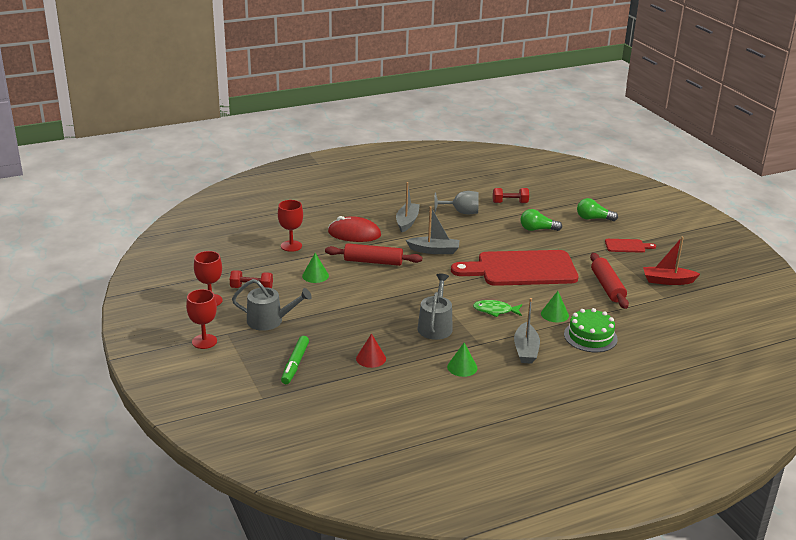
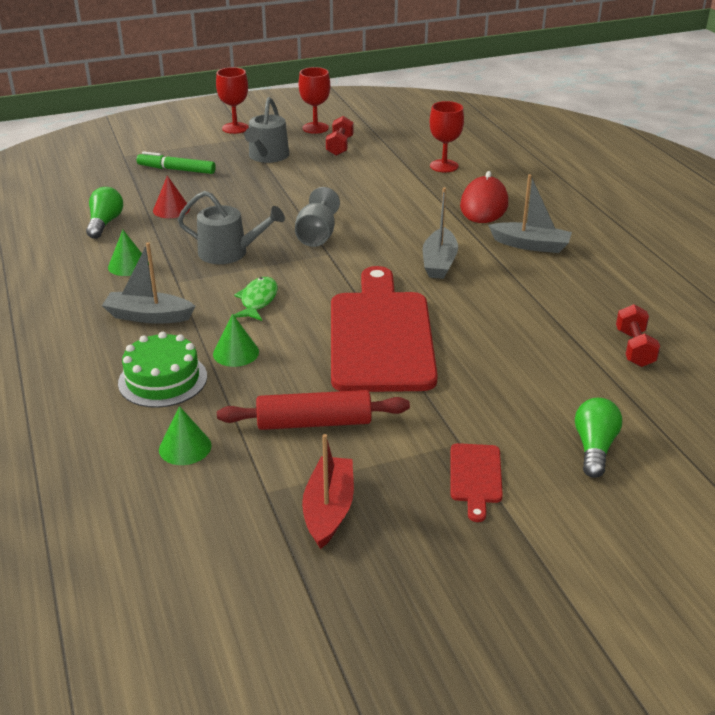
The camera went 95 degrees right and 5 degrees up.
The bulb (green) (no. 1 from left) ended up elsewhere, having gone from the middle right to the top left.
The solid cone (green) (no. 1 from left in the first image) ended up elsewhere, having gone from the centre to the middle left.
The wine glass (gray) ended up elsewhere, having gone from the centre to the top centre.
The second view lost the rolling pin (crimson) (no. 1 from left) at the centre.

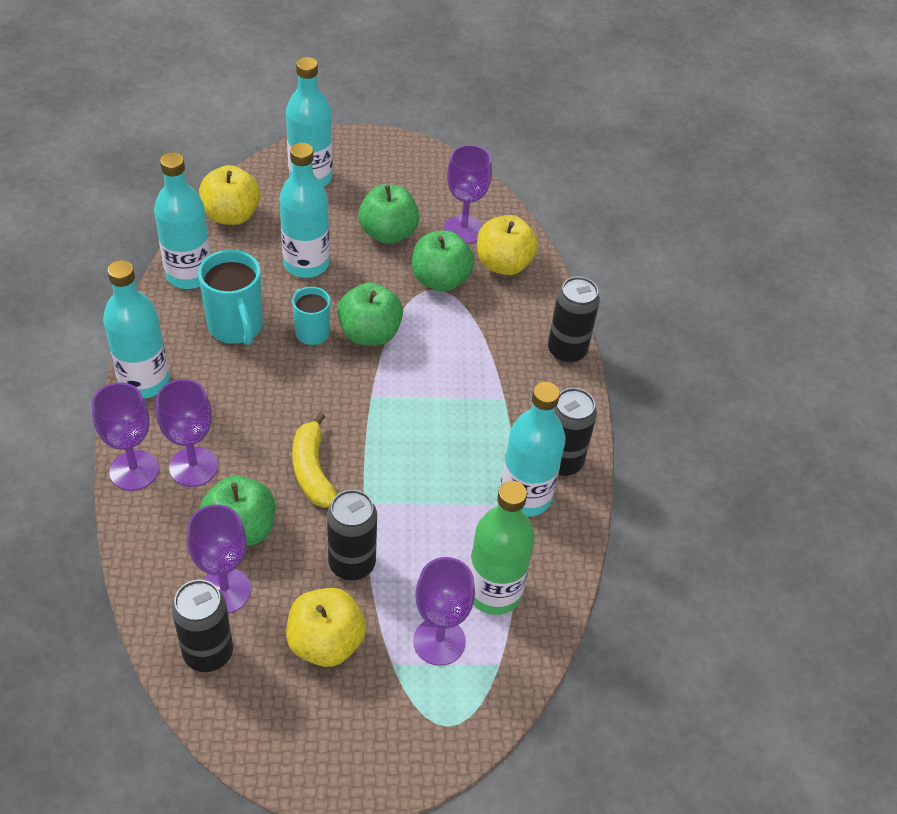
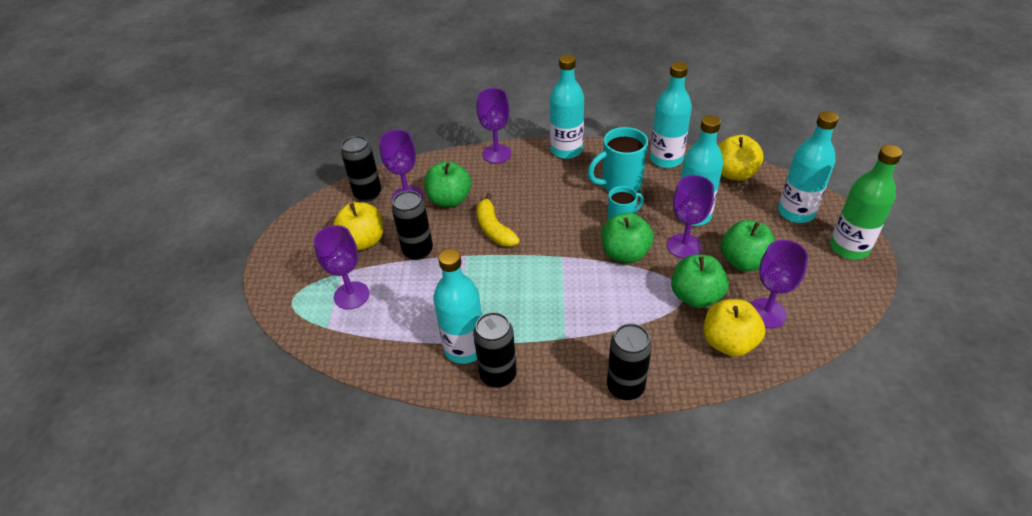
The camera went 100 degrees right and 5 degrees down.
The banana (bright yellow) at the centre ended up facing another way, 105 degrees counterclockwise from before.
The wine glass (royal purple) (no. 2 from left in the first image) ended up elsewhere, having gone from the middle left to the middle right.
The bottle (green) ended up elsewhere, having gone from the bottom centre to the middle right.

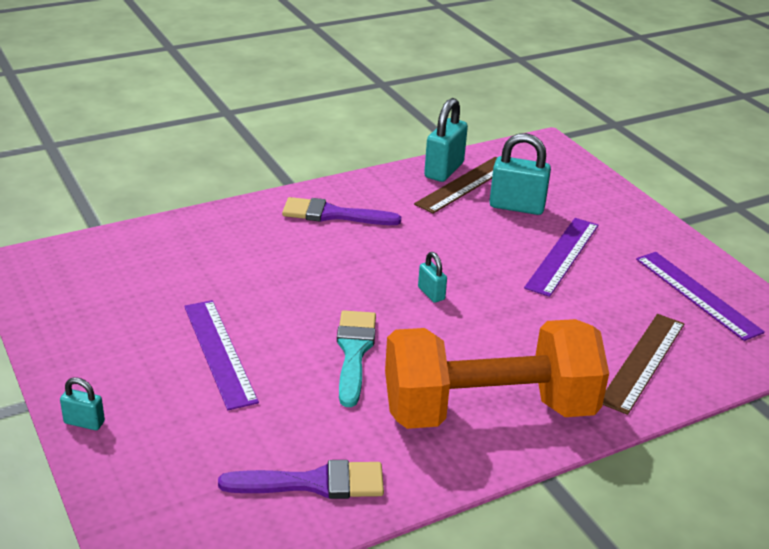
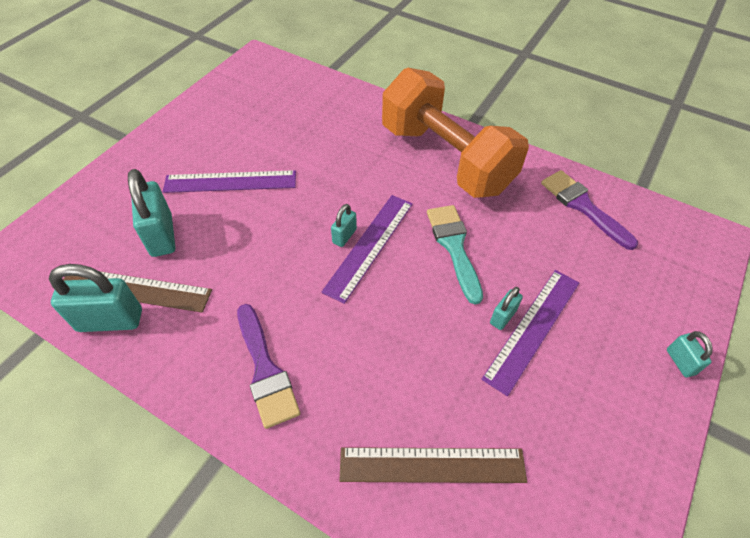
The camera went 120 degrees left and 20 degrees up.
The straightedge (royal purple) (no. 3 from left in the first image) ended up elsewhere, having gone from the middle right to the centre.
The straightedge (russet) (no. 2 from left) ended up elsewhere, having gone from the middle right to the bottom centre.
The brush (aqua) at the centre ended up facing another way, 105 degrees clockwise from before.
The second view gained the lock (aqua) (no. 4 from left) at the middle right.

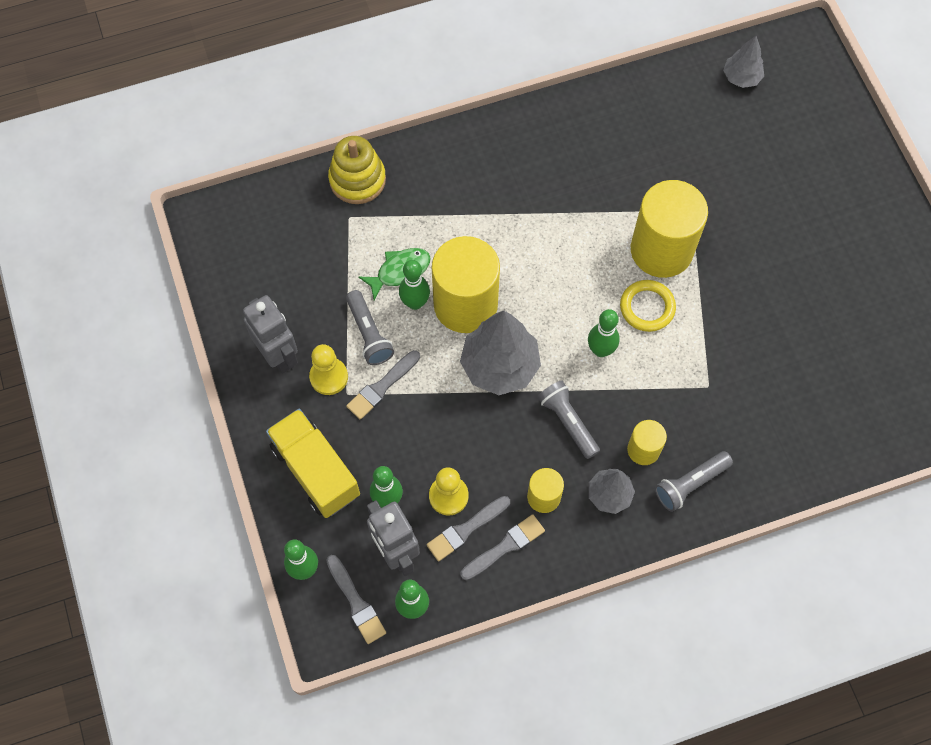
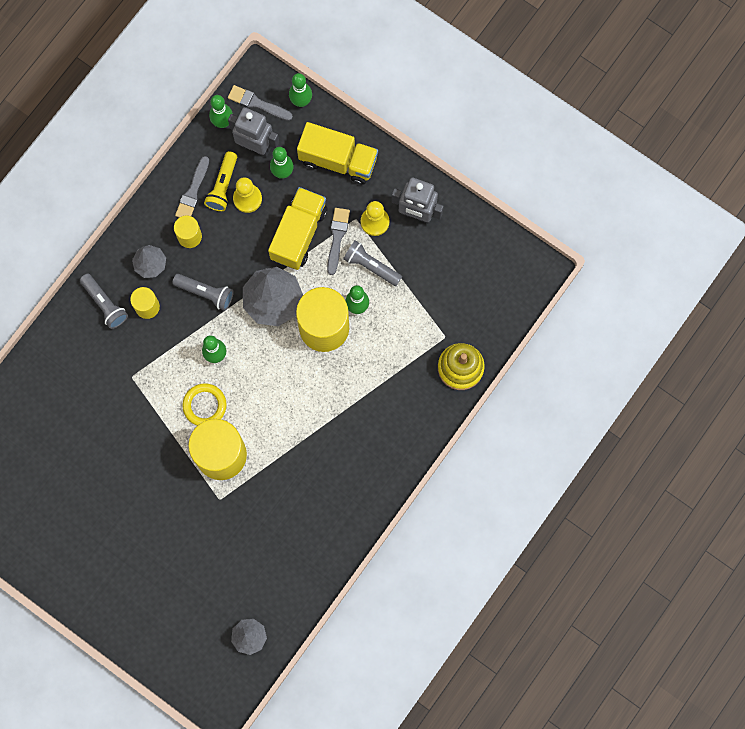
The camera went 145 degrees right and 10 degrees up.
The pocket torch (gray) (no. 3 from left in the first image) at the middle right ended up facing another way, 120 degrees clockwise from before.
Where the brush (gray) (no. 3 from left) stood at the bottom centre, the pocket torch (bright yellow) came to stand at the top left.
The second view gained the truck (bright yellow) (no. 1 from left) at the top centre.
The second view lost the fish (green) at the centre.

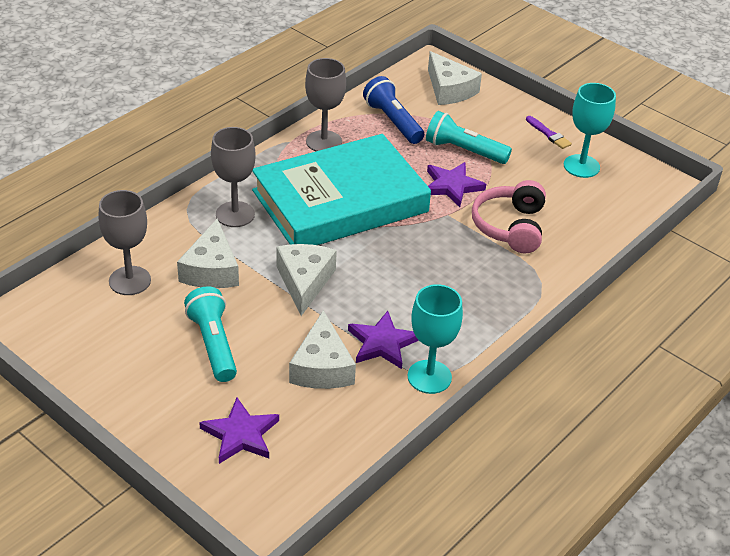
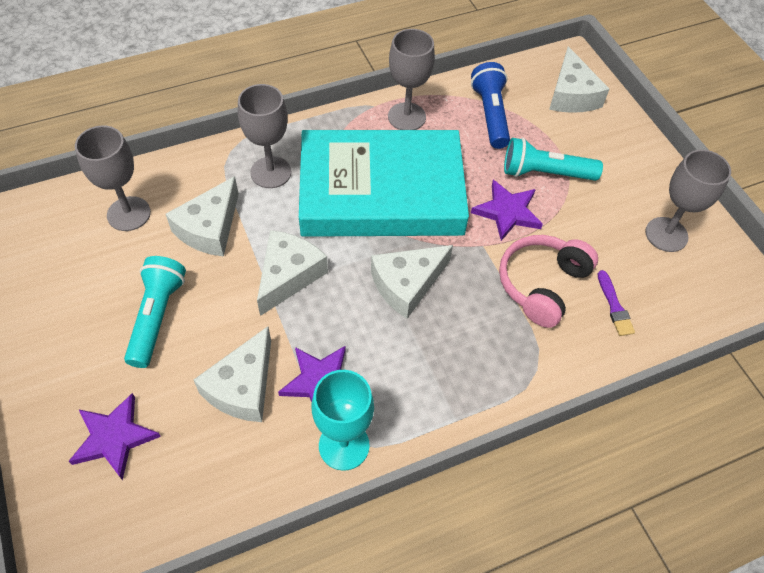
The camera went 25 degrees right and 15 degrees up.
The second view gained the cheese (snow-white) (no. 4 from left) at the centre.
The pocket torch (aqua) (no. 2 from left) at the top centre ended up facing another way, 45 degrees counterclockwise from before.
The brush (royal purple) ended up elsewhere, having gone from the top right to the middle right.
What was the wine glass (aqua) (no. 2 from left) at the top right turned into the wine glass (gray) (no. 4 from left) at the middle right.

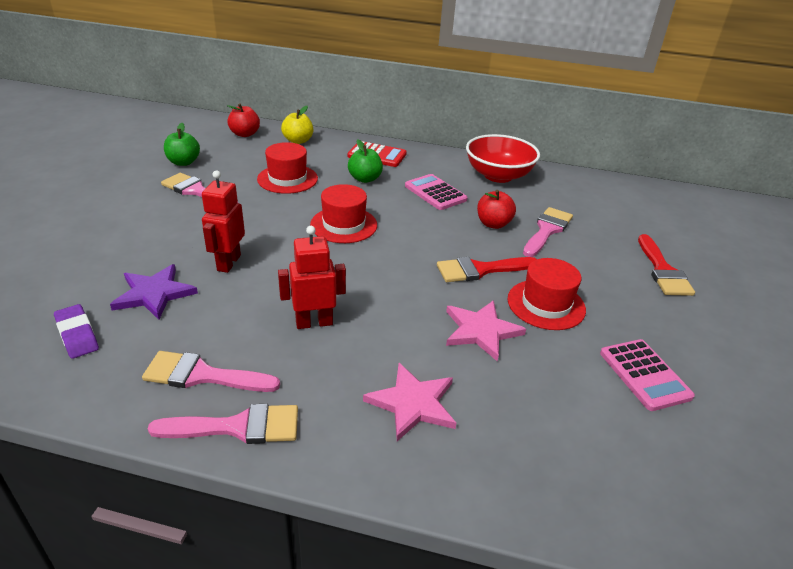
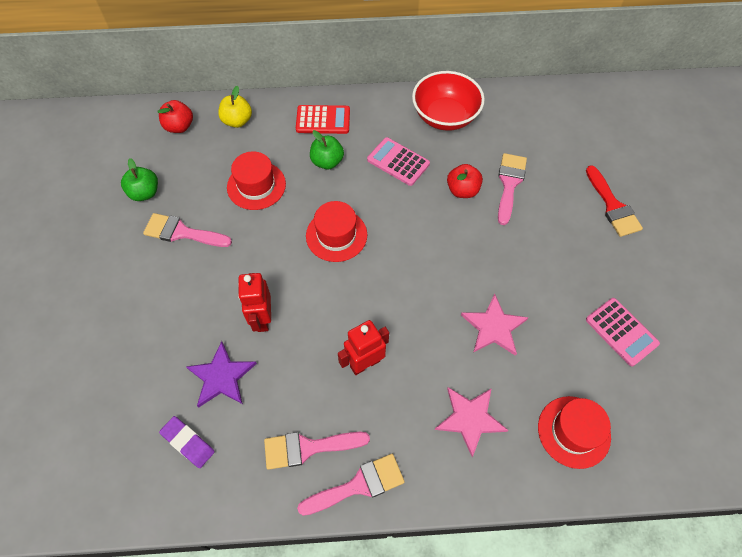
The camera went 15 degrees left and 25 degrees up.
The top hat (crimson) (no. 3 from left) ended up elsewhere, having gone from the middle right to the bottom right.
The second view lost the brush (crimson) (no. 1 from left) at the centre.

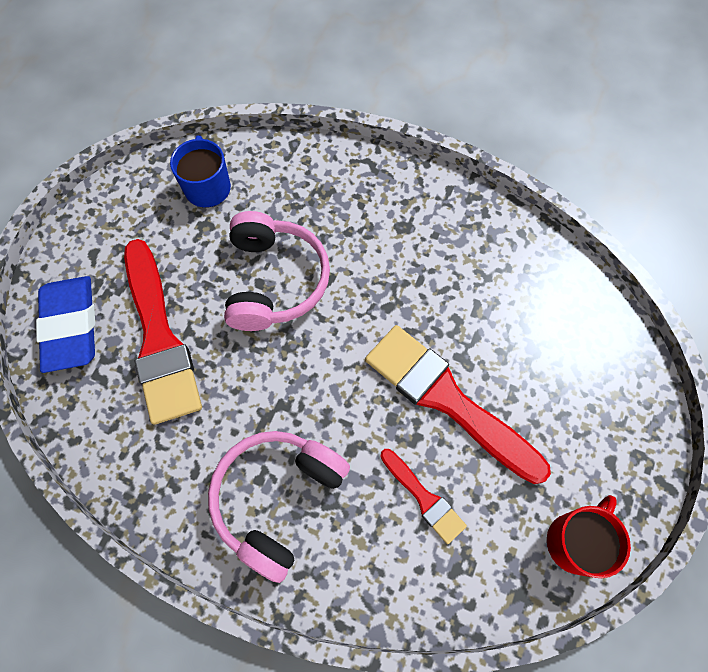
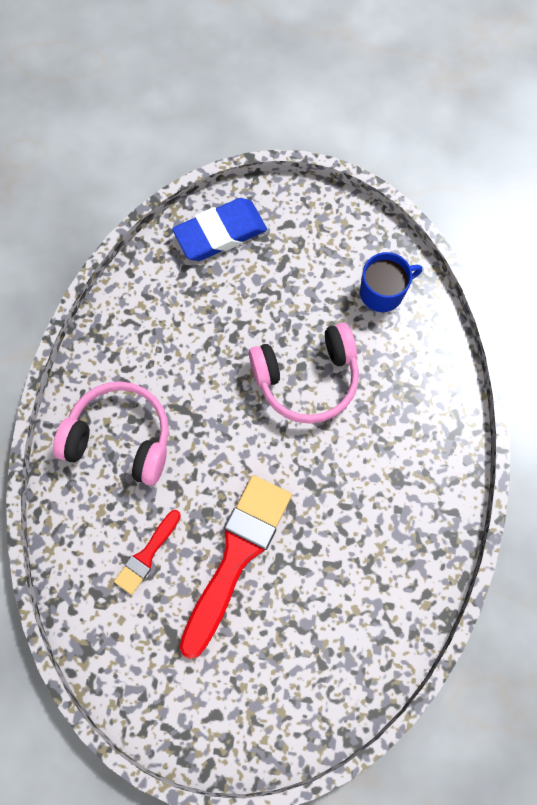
The camera went 75 degrees right and 5 degrees up.
The second view lost the brush (crimson) (no. 1 from left) at the middle left.
The second view lost the coffee mug (crimson) at the bottom right.

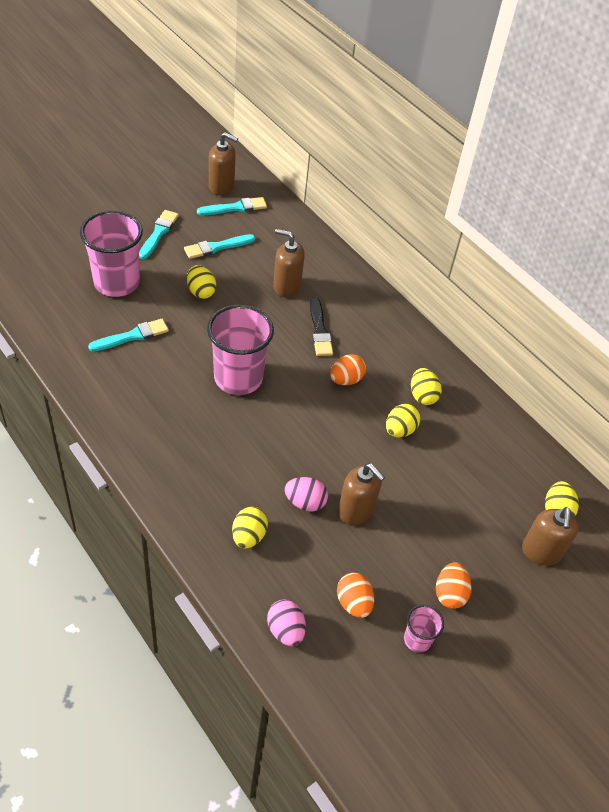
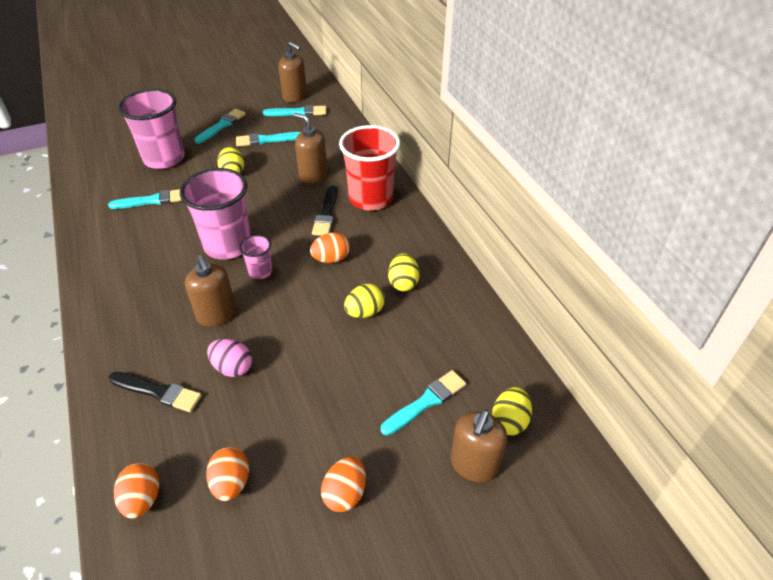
The camera went 20 degrees right and 5 degrees down.
Where the egg (bright yellow) (no. 2 from left) stood at the centre, the brush (ebony) (no. 1 from left) came to stand at the bottom left.
What was the egg (pink) (no. 1 from left) at the bottom centre turned into the egg (orange) (no. 1 from left) at the bottom left.
The pump bottle (russet) (no. 3 from left in the first image) ended up elsewhere, having gone from the centre to the middle left.
The beaker (pink) (no. 3 from left) ended up elsewhere, having gone from the bottom right to the middle left.
The second view gained the beaker (crimson) at the top centre.
The second view gained the brush (aqua) (no. 5 from left) at the bottom centre.

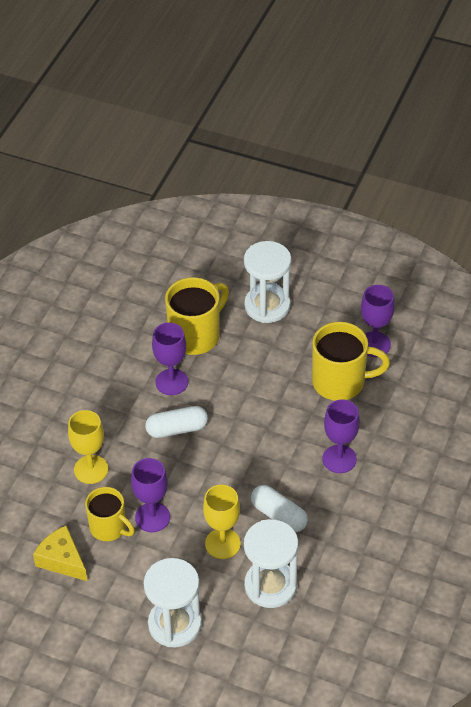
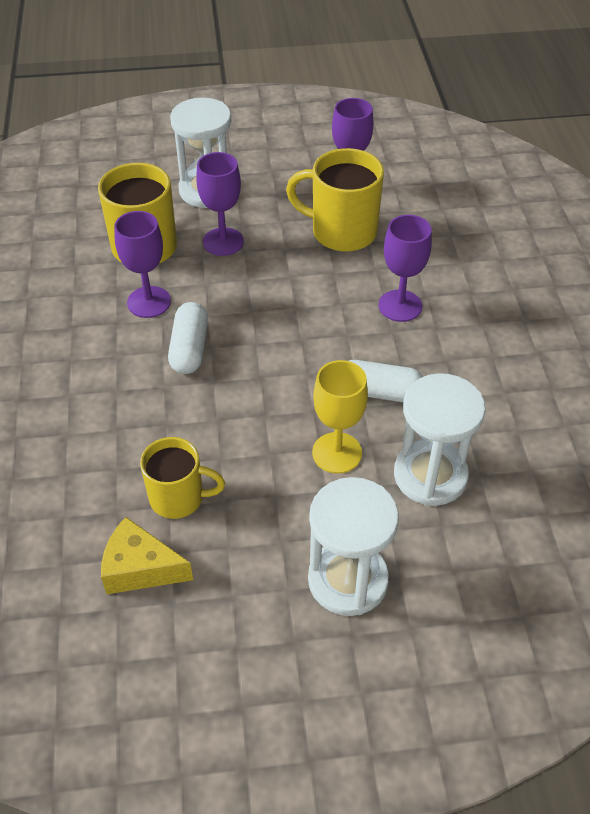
The camera went 30 degrees left and 0 degrees up.
The capsule (snow-white) (no. 1 from left) at the centre ended up facing another way, 45 degrees counterclockwise from before.
The wine glass (royal purple) (no. 1 from left in the first image) ended up elsewhere, having gone from the bottom left to the top centre.
The coffee mug (bright yellow) (no. 3 from left) at the middle right ended up facing another way, 135 degrees counterclockwise from before.
The second view lost the wine glass (bright yellow) (no. 1 from left) at the middle left.

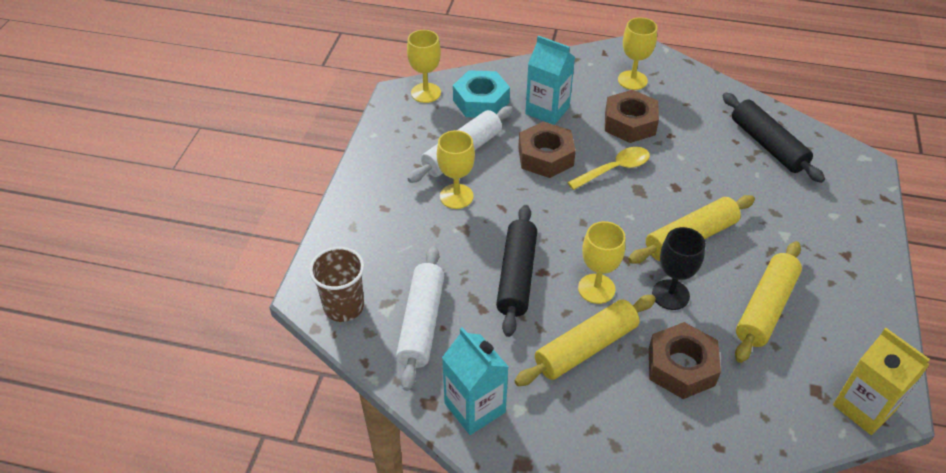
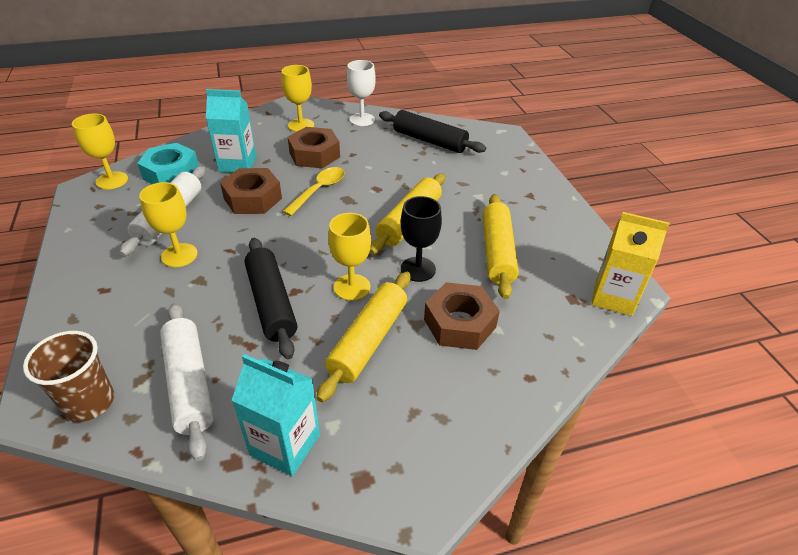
The camera went 30 degrees left and 5 degrees down.
The second view gained the wine glass (snow-white) at the top centre.

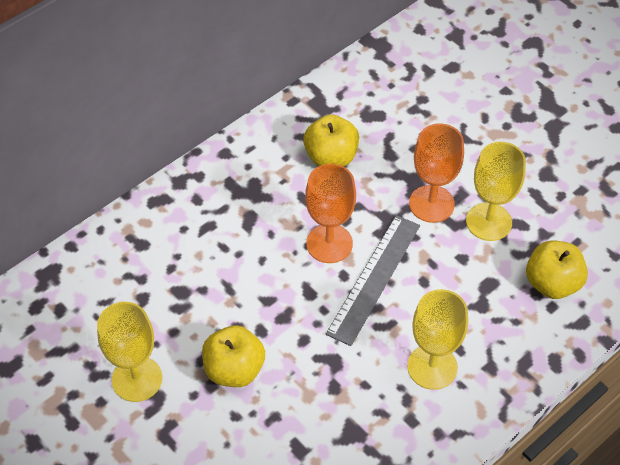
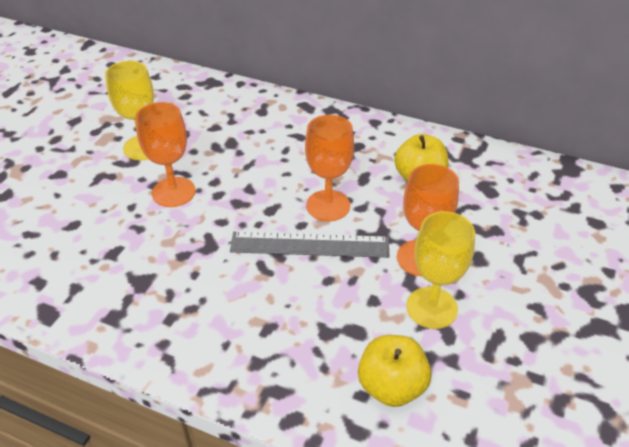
The camera went 65 degrees right and 10 degrees down.
Where the apple fruit (bright yellow) (no. 1 from left) stood at the bottom centre, the wine glass (orange) (no. 1 from left) came to stand at the middle left.
The second view lost the wine glass (bright yellow) (no. 2 from left) at the bottom right.

